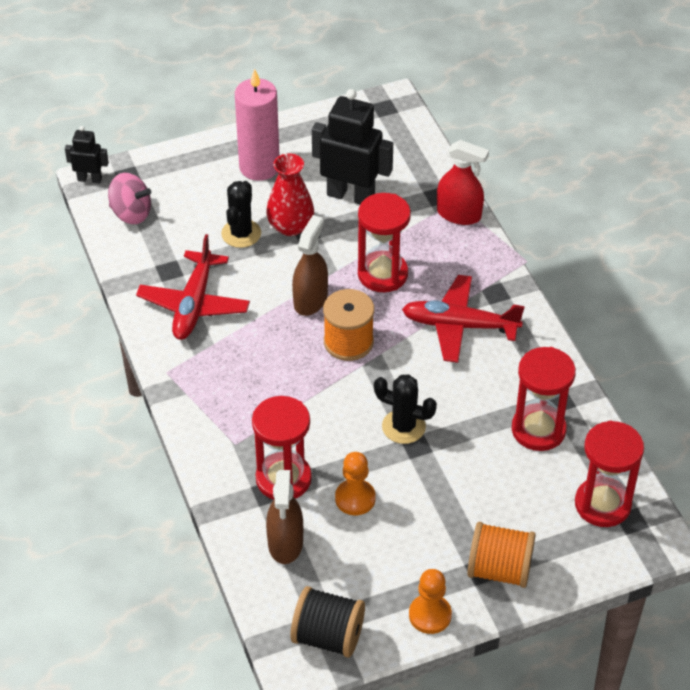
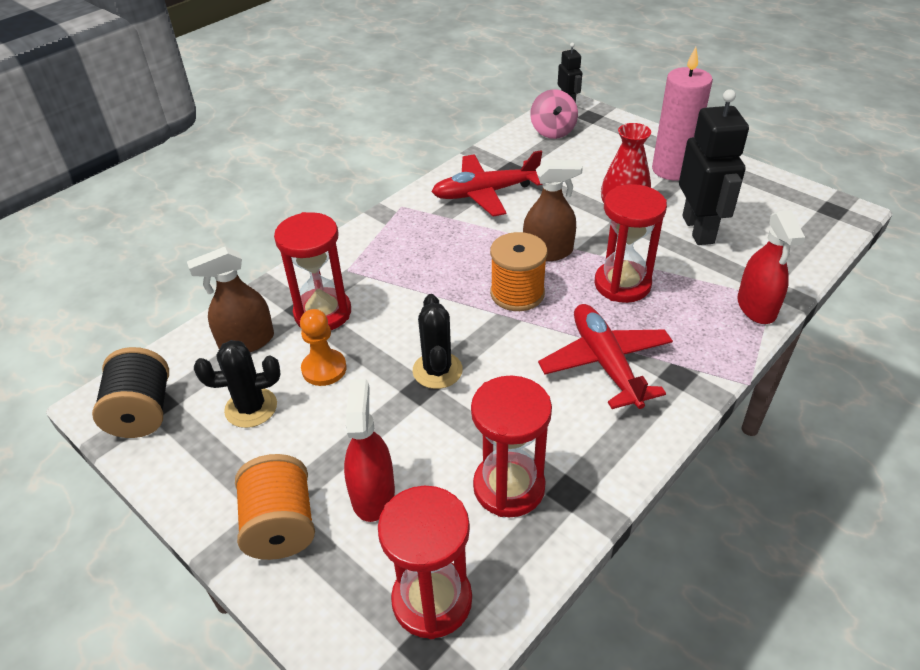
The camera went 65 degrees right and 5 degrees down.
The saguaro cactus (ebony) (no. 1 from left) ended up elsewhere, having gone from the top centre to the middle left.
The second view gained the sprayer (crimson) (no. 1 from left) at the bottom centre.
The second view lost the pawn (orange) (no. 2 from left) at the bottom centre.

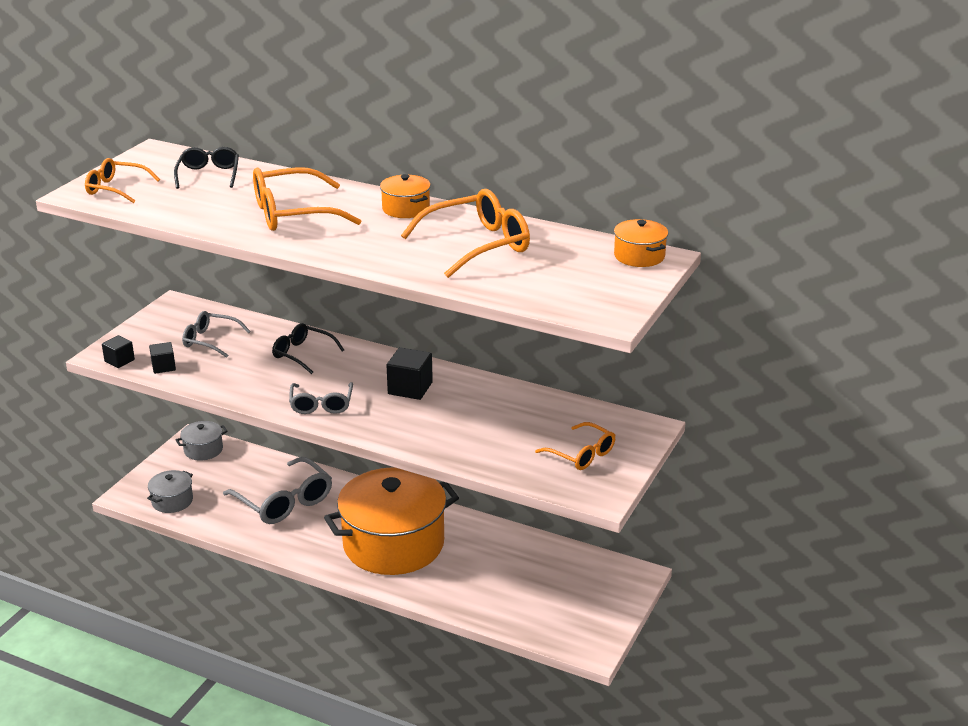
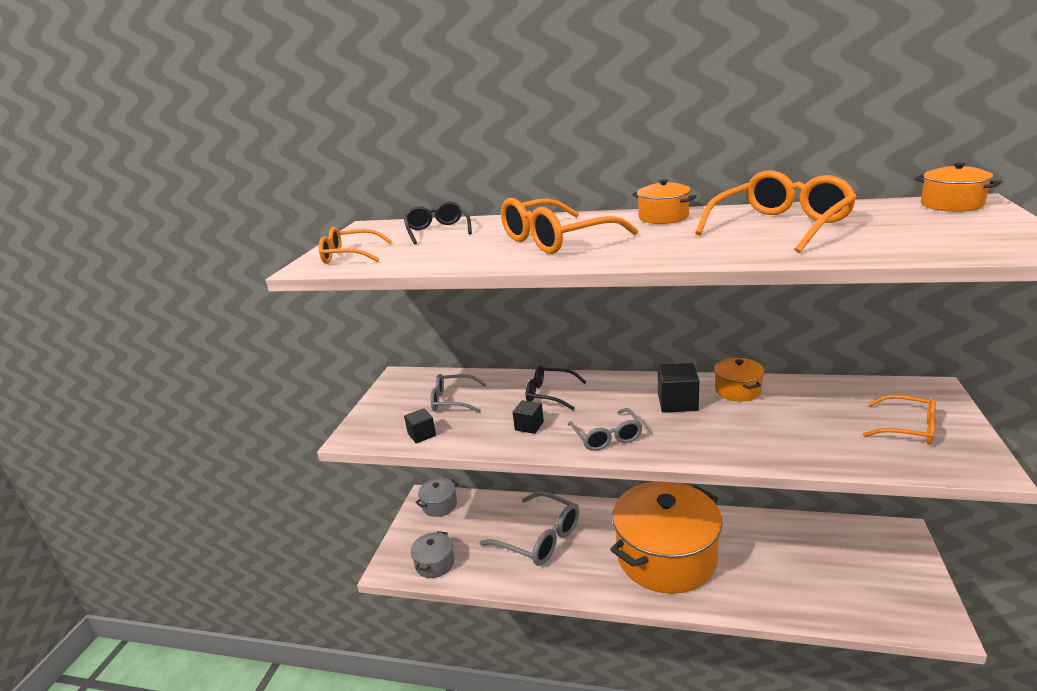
The camera went 10 degrees left and 5 degrees down.
The block (ebony) (no. 1 from left in the first image) ended up elsewhere, having gone from the middle left to the centre.
The second view gained the cooking pot (orange) (no. 3 from left) at the middle right.

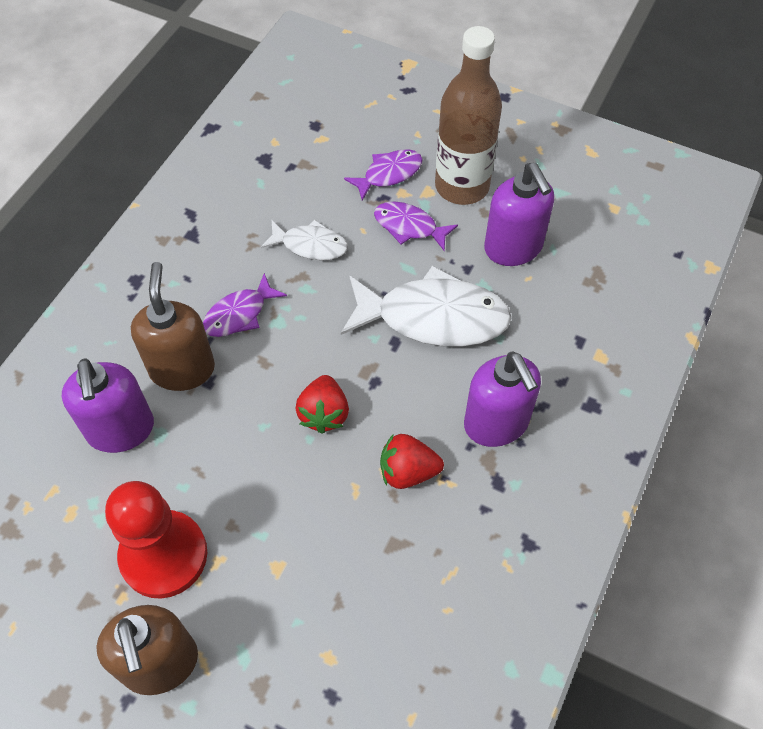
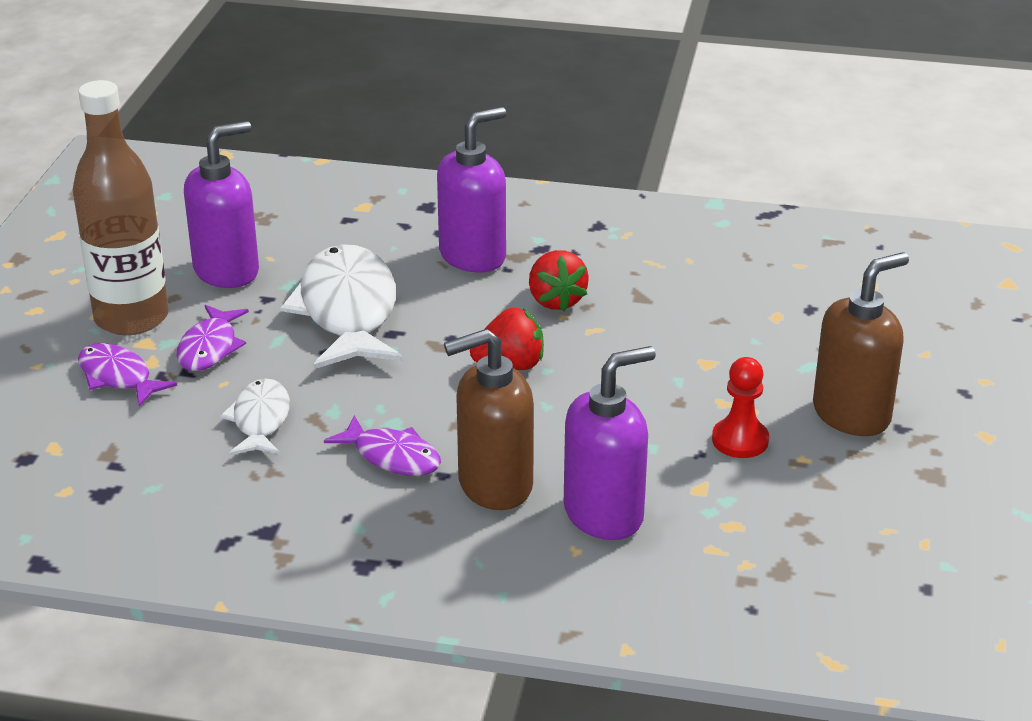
The camera went 105 degrees left and 25 degrees down.
The size of the pawn (crimson) at the bottom left changed by a factor of 0.55.

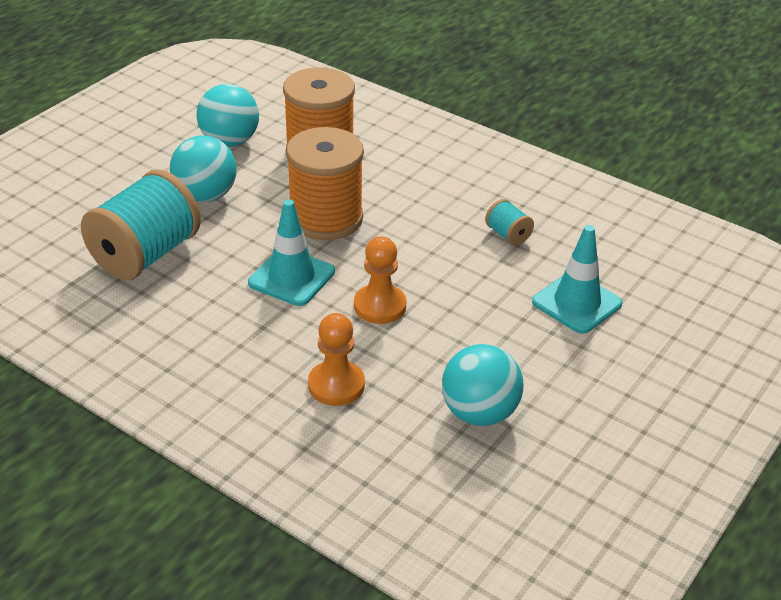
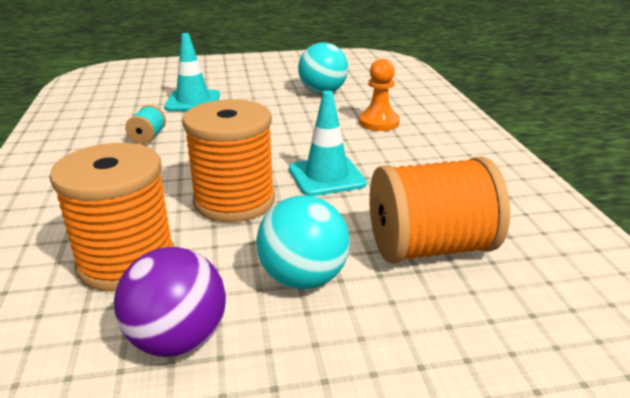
The camera went 135 degrees left and 10 degrees down.
What was the ball (aqua) (no. 2 from left) at the top left turned into the ball (royal purple) at the bottom left.
What was the reel of thread (aqua) (no. 1 from left) at the middle left turned into the reel of thread (orange) (no. 3 from left) at the middle right.
The second view lost the pawn (orange) (no. 2 from left) at the centre.

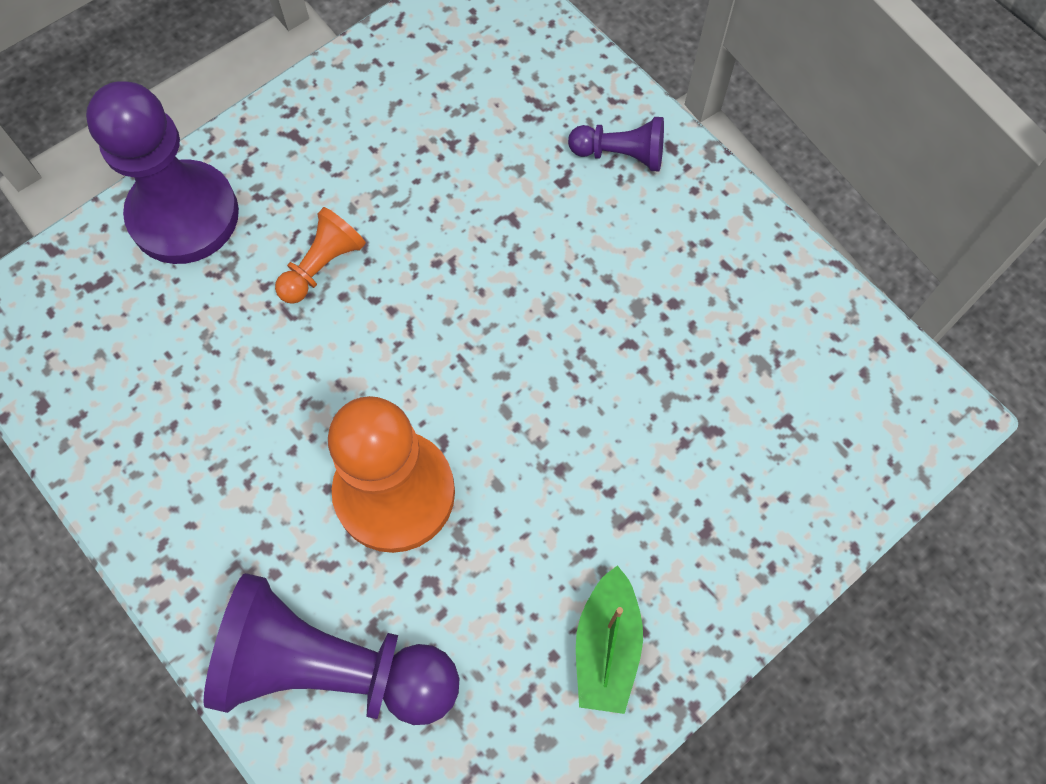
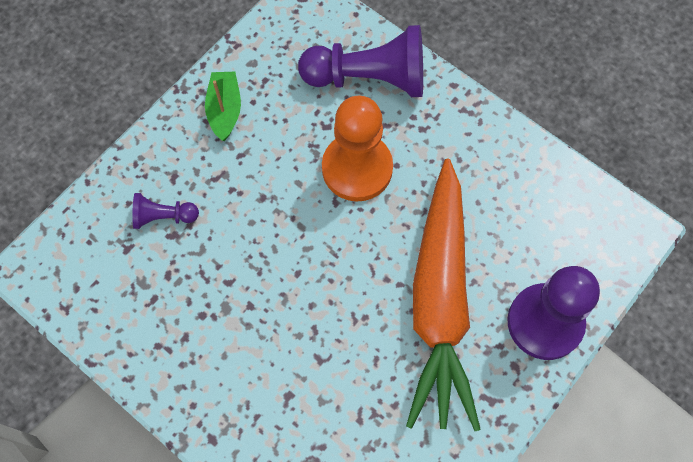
The camera went 170 degrees right and 0 degrees up.
The pawn (royal purple) (no. 3 from left in the first image) ended up elsewhere, having gone from the top centre to the middle left.
Where the pawn (orange) (no. 1 from left) stood at the top left, the root vegetable (orange) came to stand at the centre.

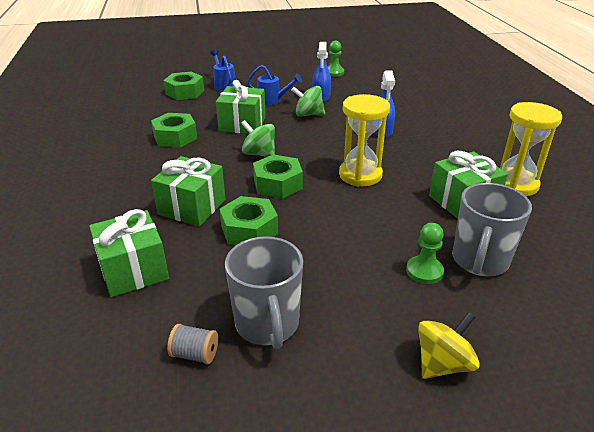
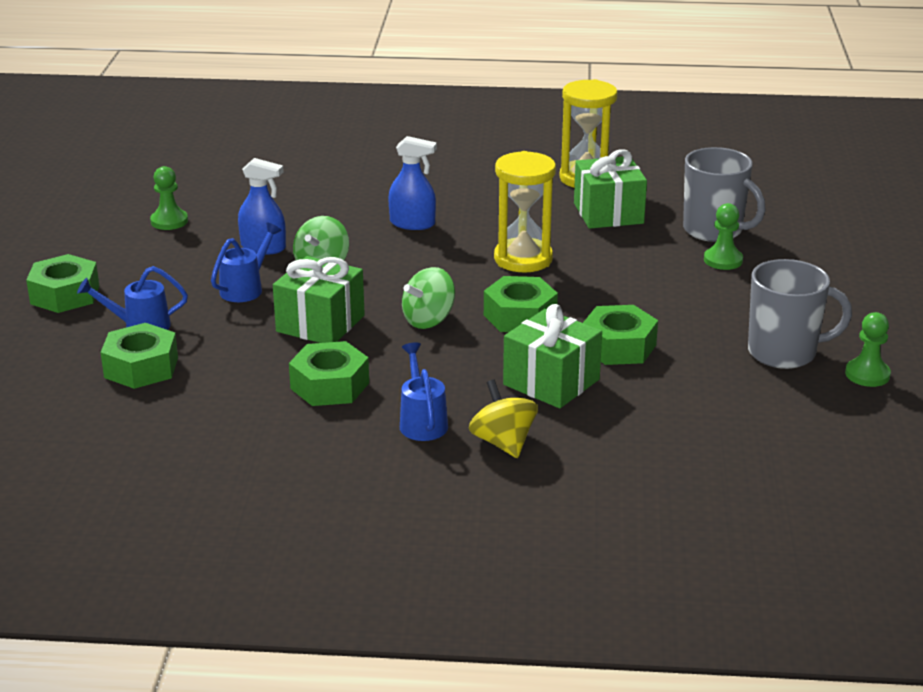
The camera went 75 degrees left and 5 degrees down.
The second view gained the nut (green) (no. 1 from left) at the middle left.
The second view gained the sprinkling can (royal blue) (no. 3 from left) at the centre.
The toy top (bright yellow) ended up elsewhere, having gone from the bottom right to the centre.
The second view gained the pawn (green) (no. 3 from left) at the middle right.
The second view lost the wrapped gift (green) (no. 1 from left) at the middle left.
The second view lost the reel of thread (gray) at the bottom left.

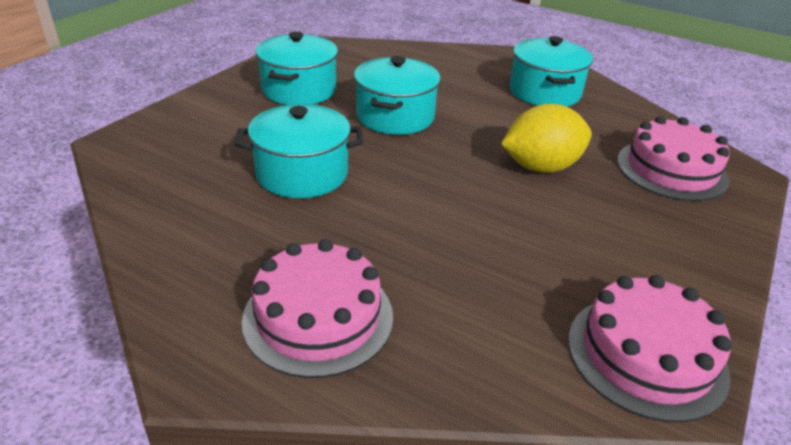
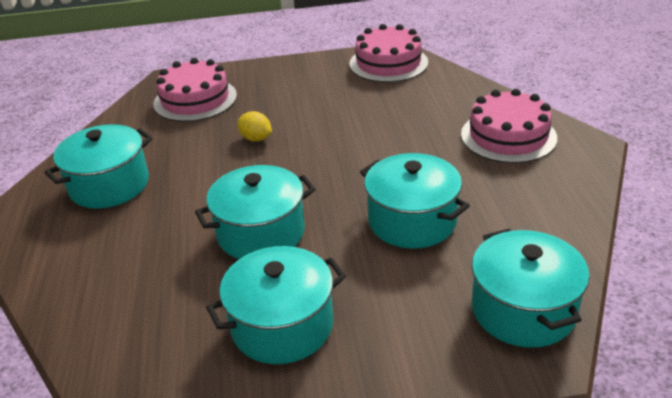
The camera went 125 degrees left and 0 degrees up.
The size of the toy lemon (bright yellow) at the top right changed by a factor of 0.52.
The second view gained the cooking pot (aqua) (no. 5 from left) at the bottom right.

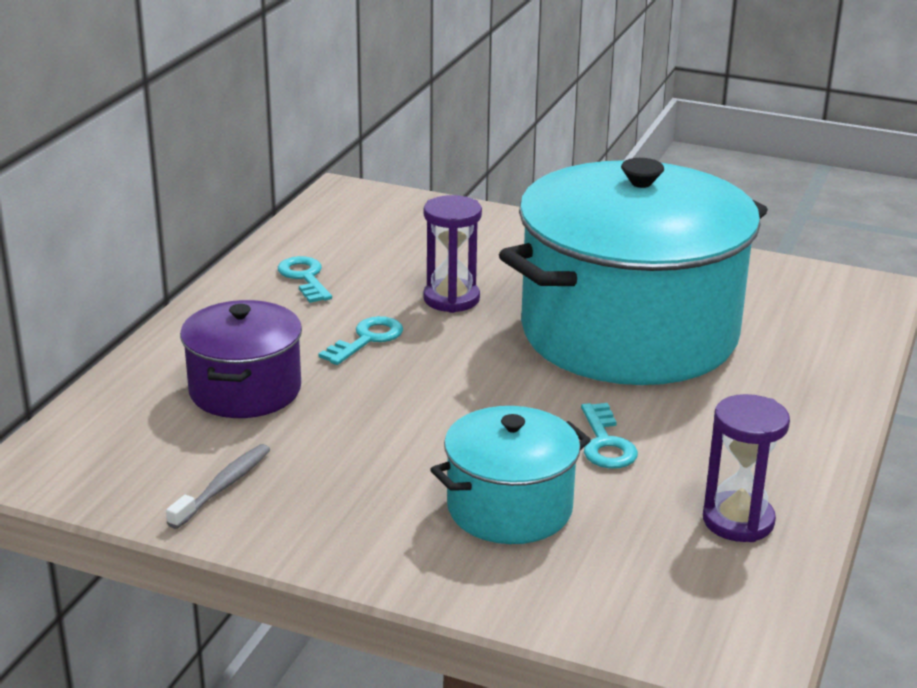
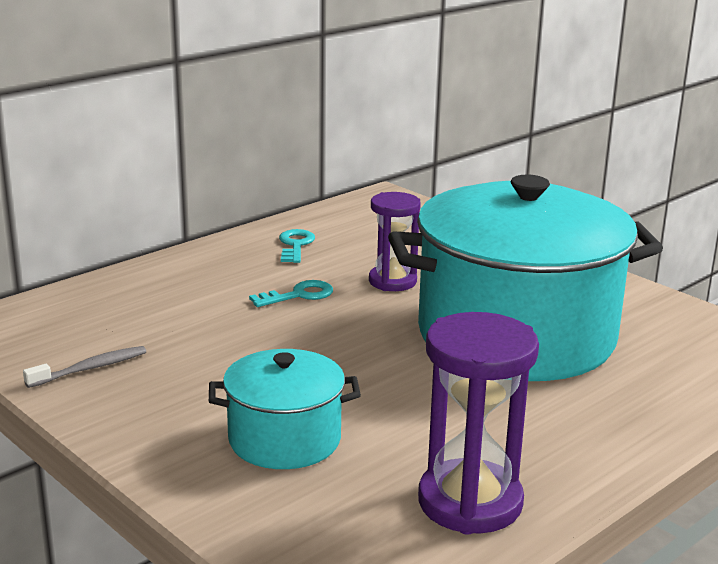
The camera went 25 degrees right and 5 degrees down.
The size of the hourglass (royal purple) (no. 2 from left) at the bottom right changed by a factor of 1.52.
The second view lost the cooking pot (royal purple) at the middle left.
The second view lost the key (aqua) (no. 3 from left) at the centre.

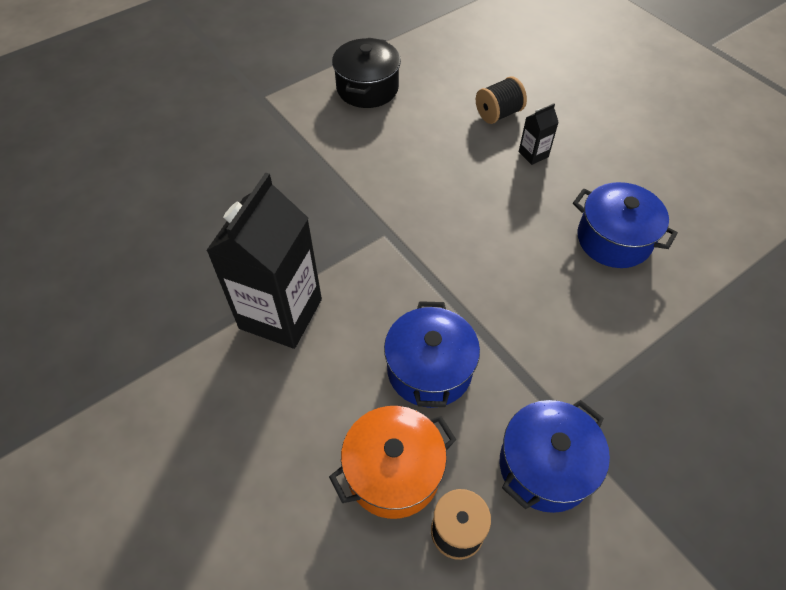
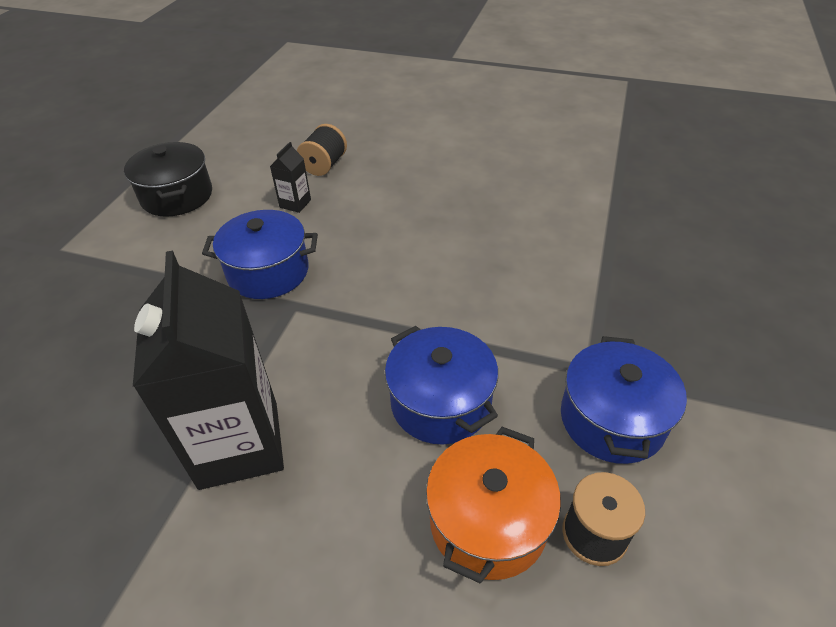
The camera went 35 degrees left and 10 degrees down.
The cooking pot (royal blue) (no. 3 from left in the first image) ended up elsewhere, having gone from the middle right to the middle left.
The milk carton (ebony) (no. 2 from left) ended up elsewhere, having gone from the top right to the top centre.

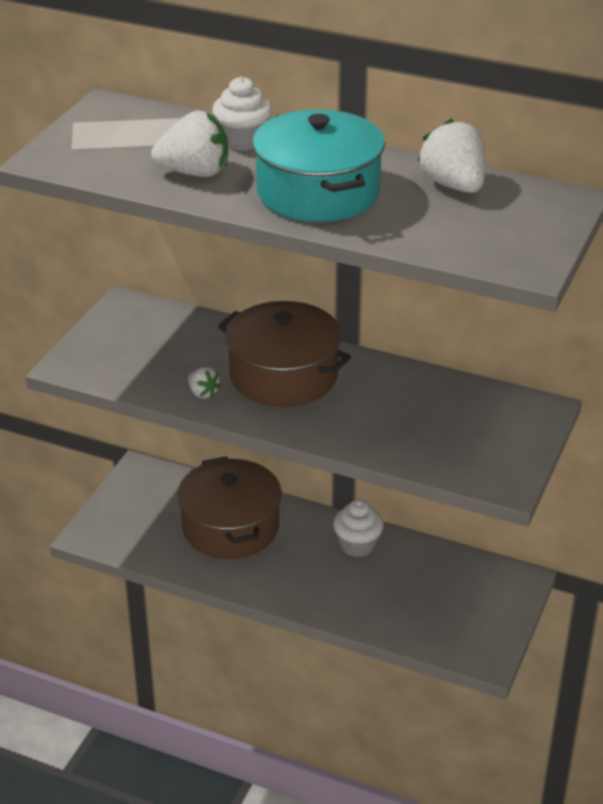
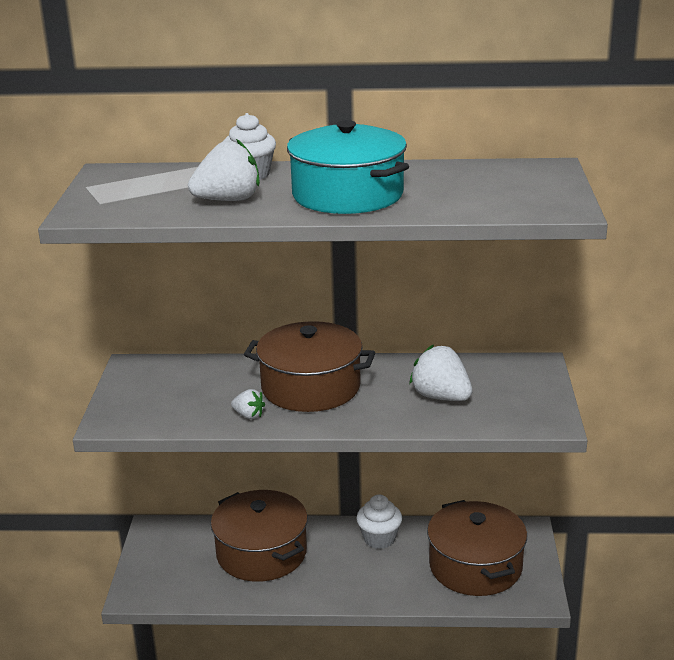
The camera went 20 degrees left and 10 degrees down.
The strawberry (snow-white) (no. 3 from left) ended up elsewhere, having gone from the top right to the centre.
The second view gained the cooking pot (russet) (no. 3 from left) at the bottom right.

